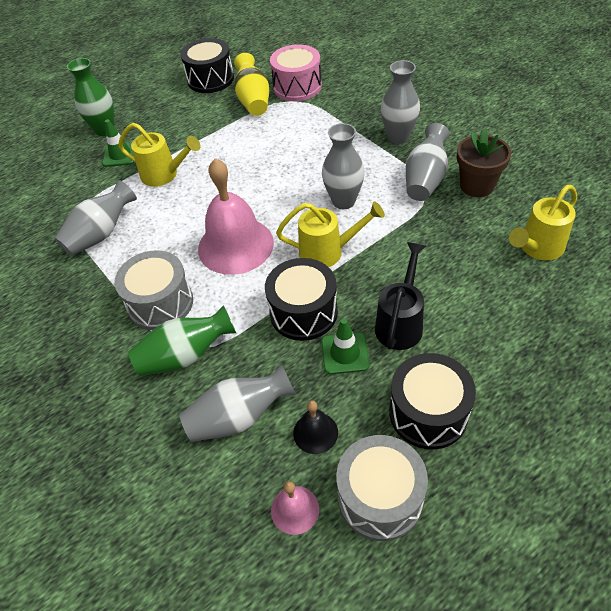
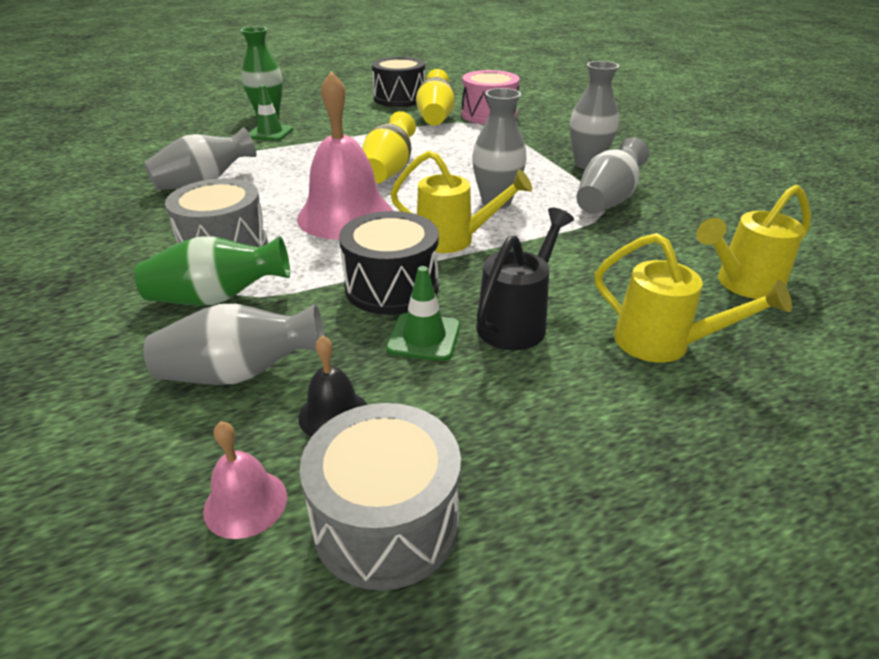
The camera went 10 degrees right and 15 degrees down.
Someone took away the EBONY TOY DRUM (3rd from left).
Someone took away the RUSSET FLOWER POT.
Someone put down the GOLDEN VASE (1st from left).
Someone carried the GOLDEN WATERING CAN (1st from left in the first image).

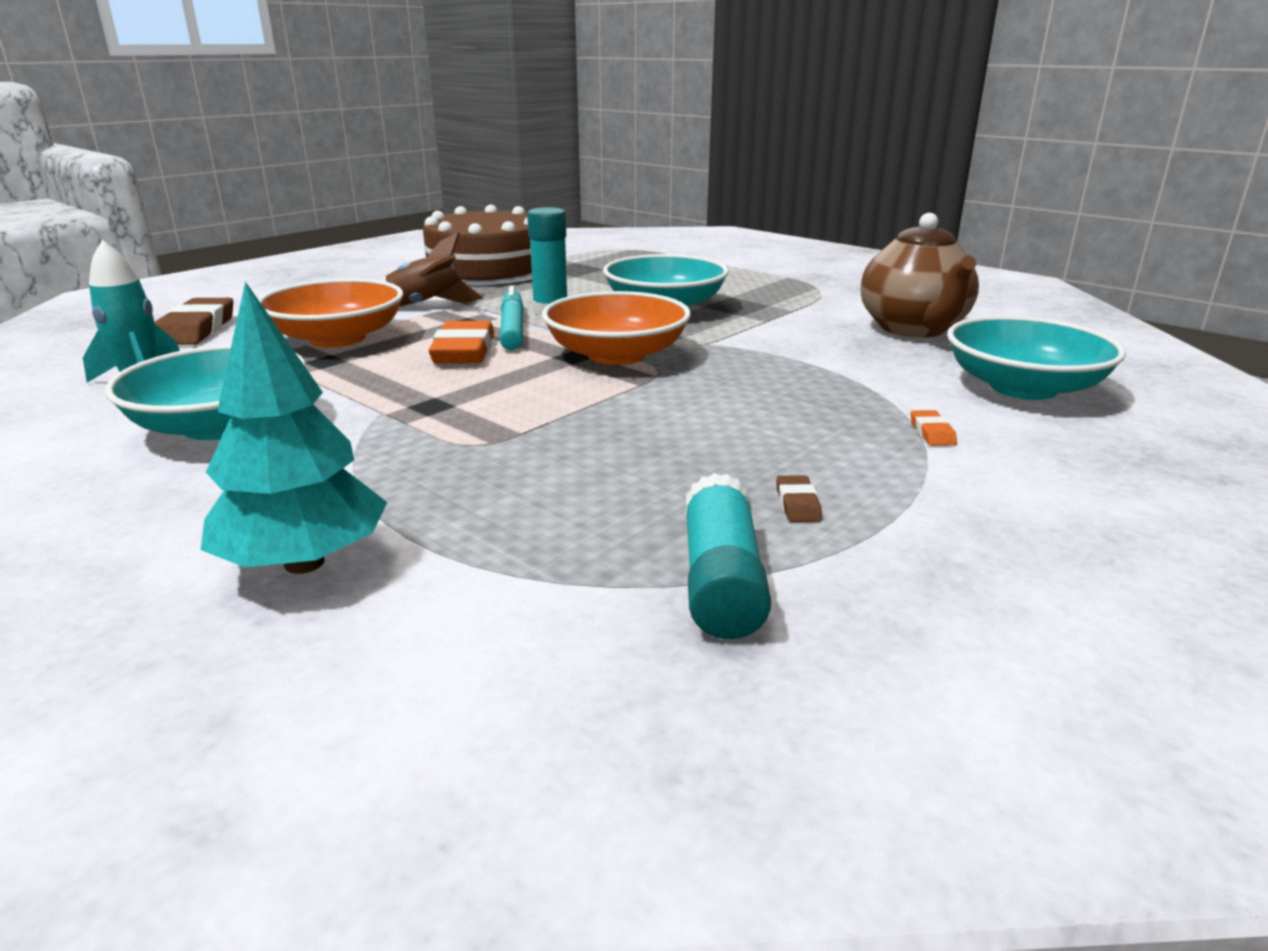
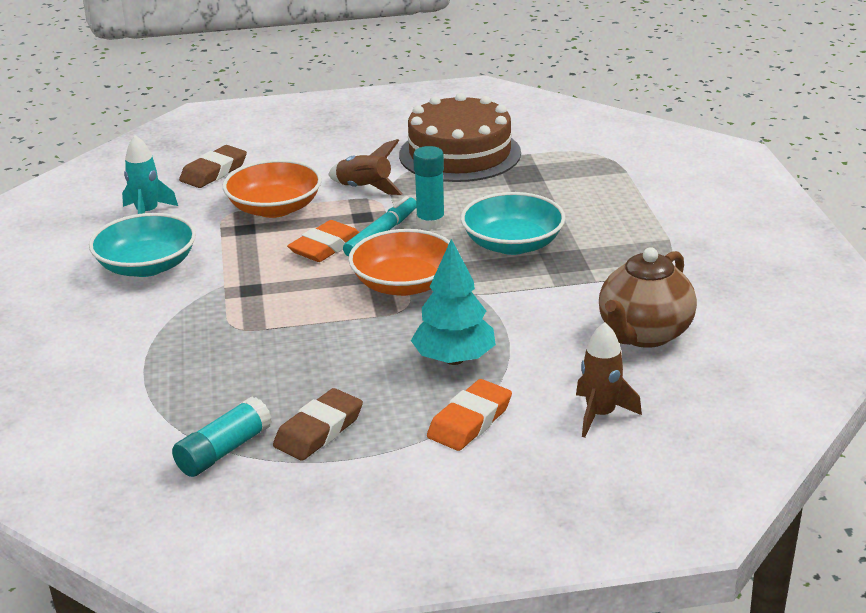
The camera went 40 degrees right and 5 degrees up.
Someone carried the TEAL TOY TREE.
Someone swapped the TEAL BOWL (3rd from left) for the RUSSET ROCKET (2nd from left).
Someone scaled the RUSSET GUM ERASER (2nd from left) by 2.19.
Someone scaled the ORANGE-COLOURED GUM ERASER (2nd from left) by 2.19.

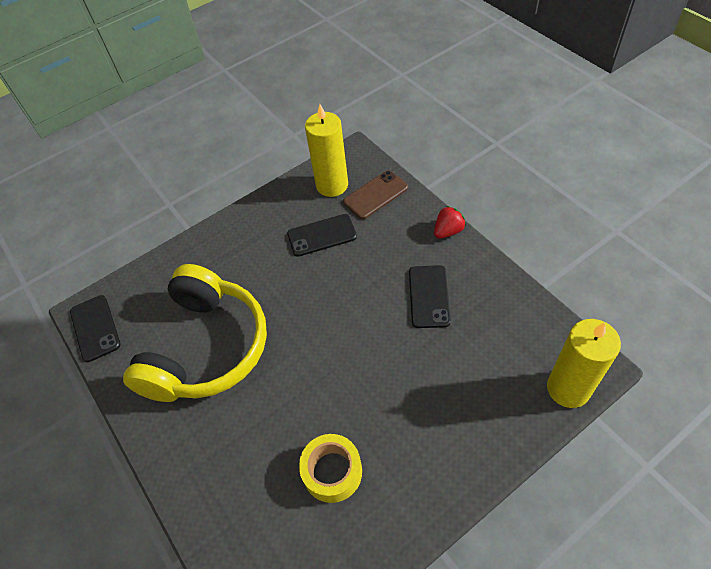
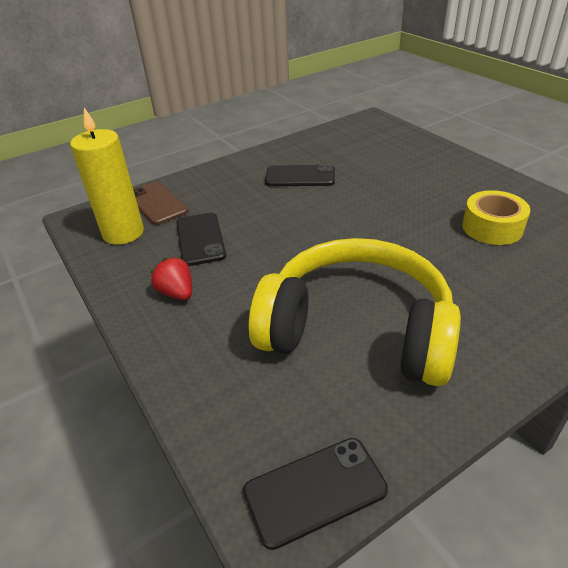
The camera went 90 degrees left and 15 degrees down.
Someone took away the GOLDEN WAX CANDLE (2nd from left).
Someone carried the CRIMSON TOY STRAWBERRY.

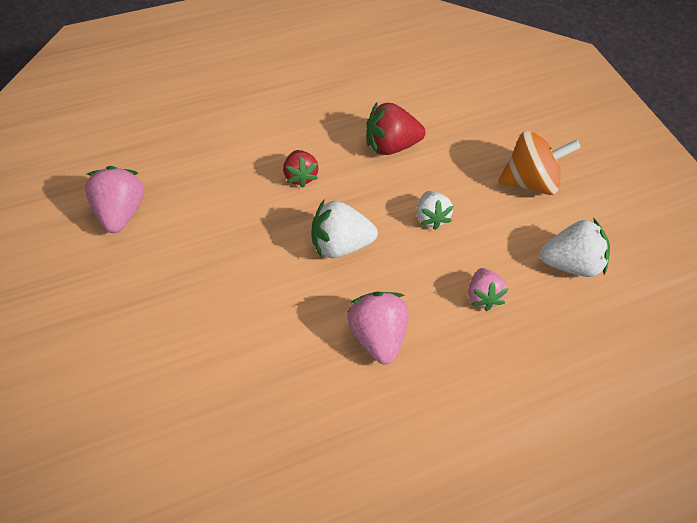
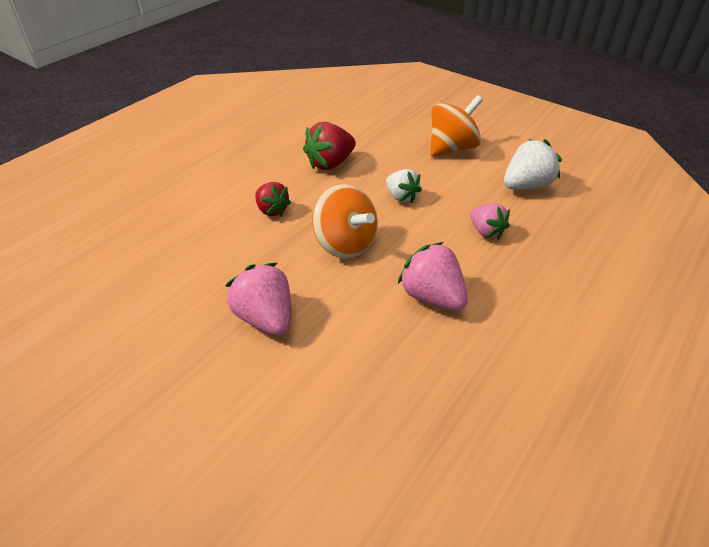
The camera went 25 degrees left and 10 degrees down.
Someone carried the PINK TOY STRAWBERRY (1st from left).
Someone swapped the WHITE TOY STRAWBERRY (1st from left) for the ORANGE-COLOURED WHIRLIGIG (1st from left).

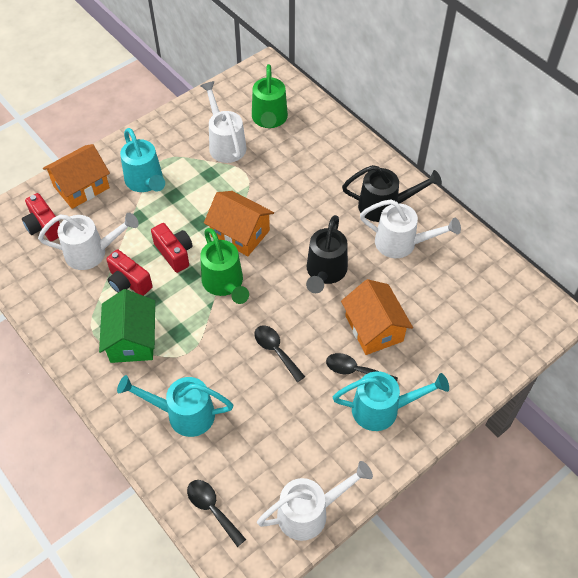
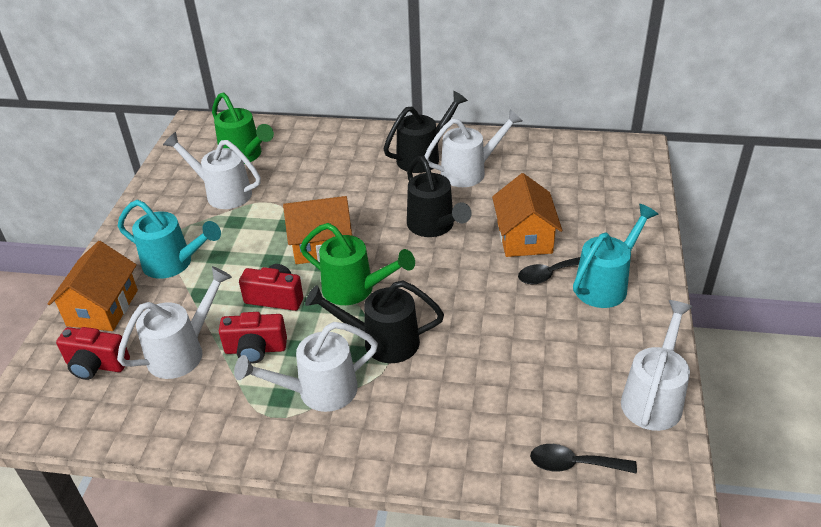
The camera went 40 degrees left and 15 degrees down.
Someone took away the TEAL WATERING CAN (2nd from left).
Someone took away the EBONY SPOON (2nd from left).
Someone put down the EBONY WATERING CAN (1st from left).
Someone swapped the GREEN TOY HOUSE for the WHITE WATERING CAN (3rd from left).
Someone rotated the ORANGE-COLOURED TOY HOUSE (3rd from left) by 60 degrees clockwise.

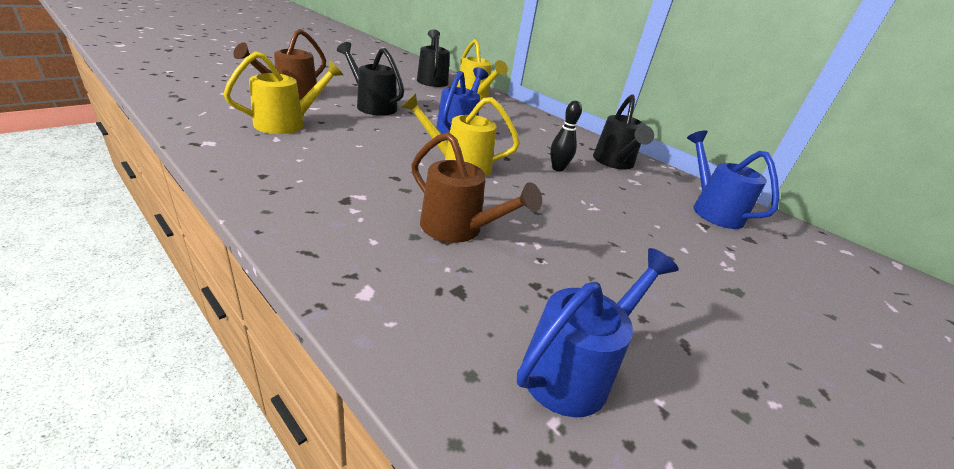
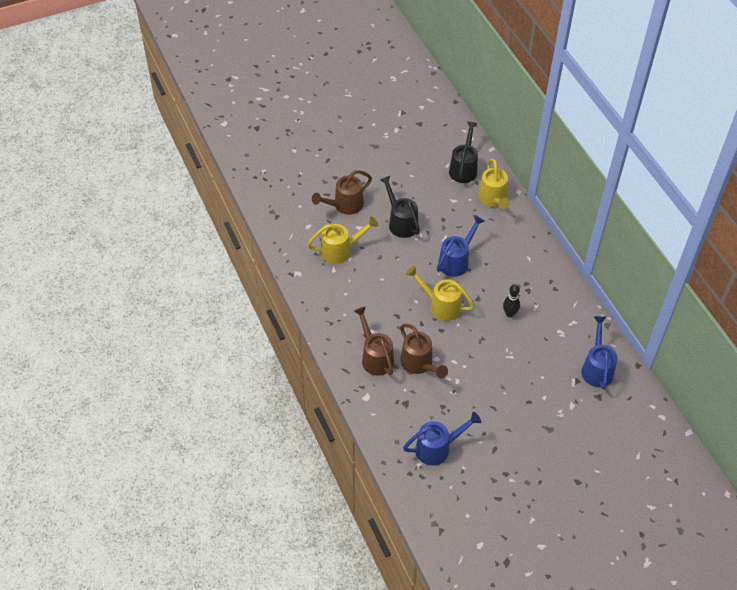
The camera went 25 degrees right and 20 degrees up.
Someone took away the EBONY WATERING CAN (3rd from left).
Someone put down the RUSSET WATERING CAN (2nd from left).

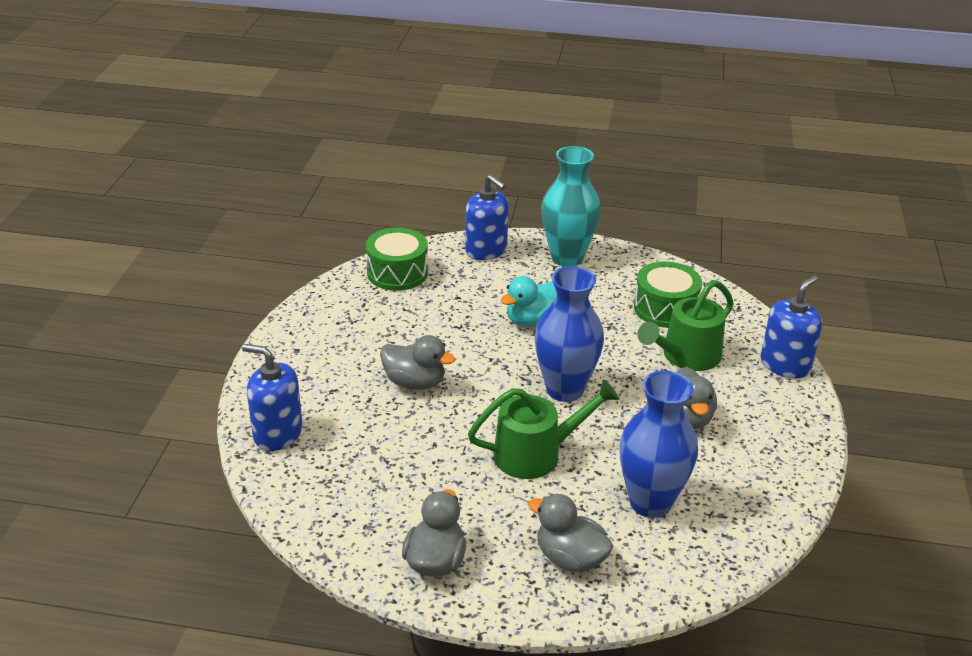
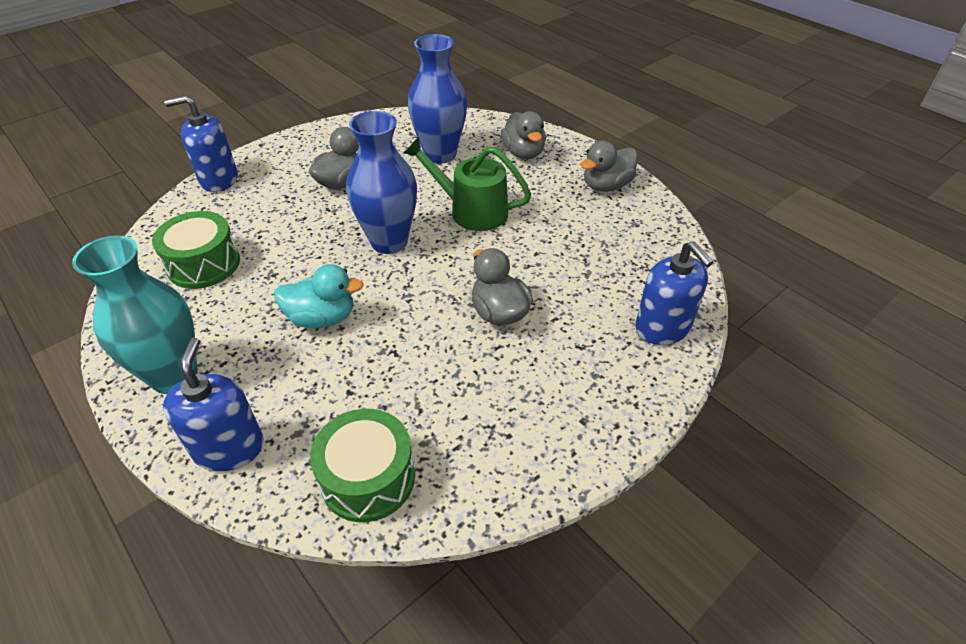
The camera went 140 degrees left and 10 degrees up.
Someone took away the GREEN WATERING CAN (2nd from left).

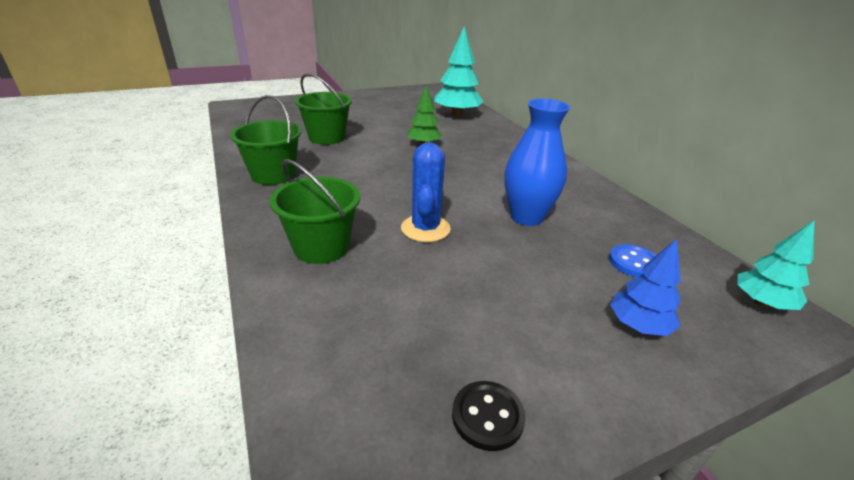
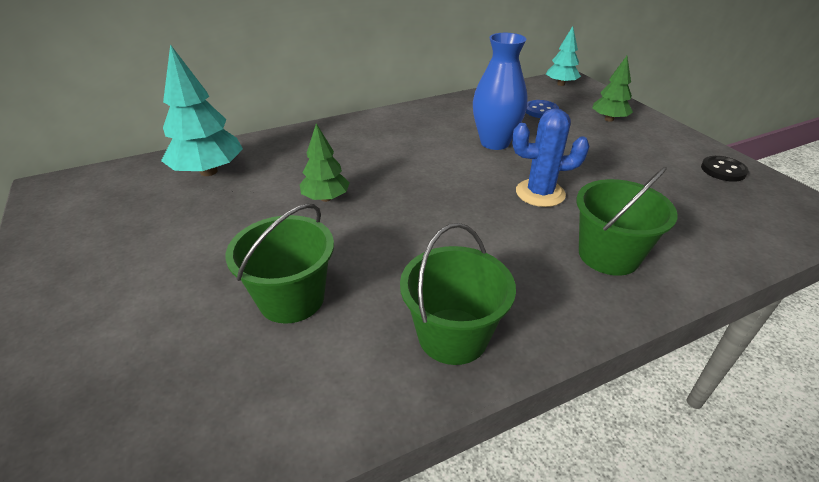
The camera went 90 degrees left and 5 degrees up.
Someone repainted the ROYAL BLUE TOY TREE, which became the GREEN TOY TREE (2nd from left).

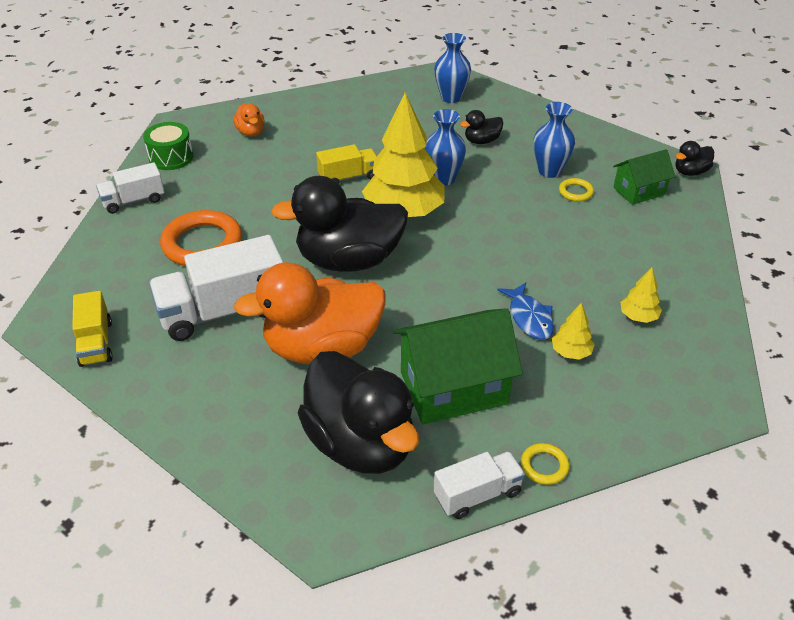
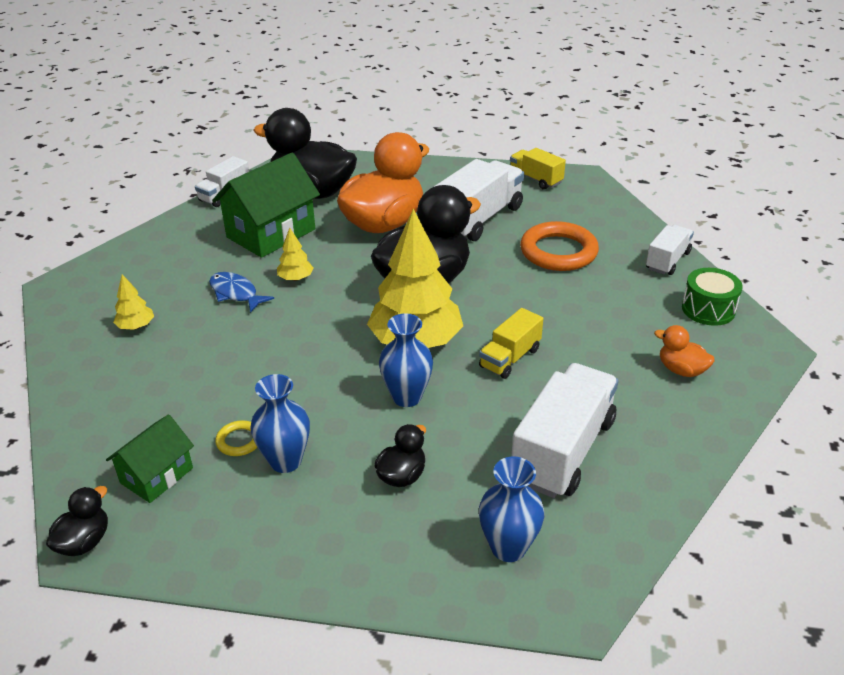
The camera went 150 degrees right and 5 degrees down.
Someone took away the GOLDEN HOOP (1st from left).
Someone put down the WHITE LORRY (3rd from left).
Someone carried the GOLDEN TOY TREE (2nd from left).

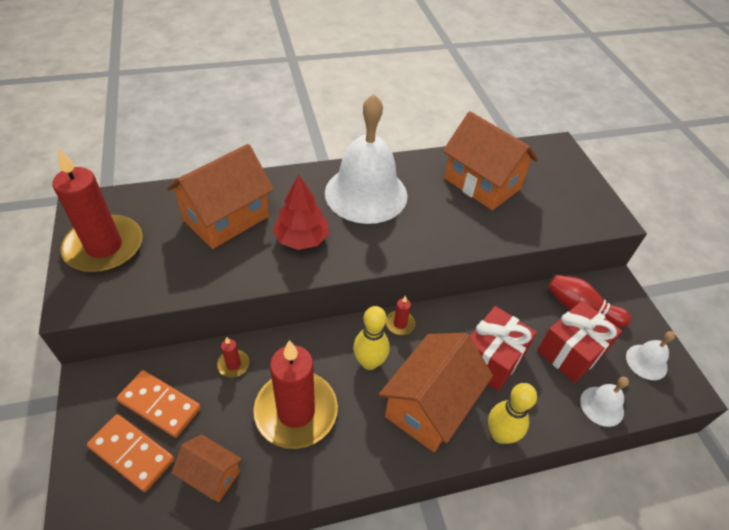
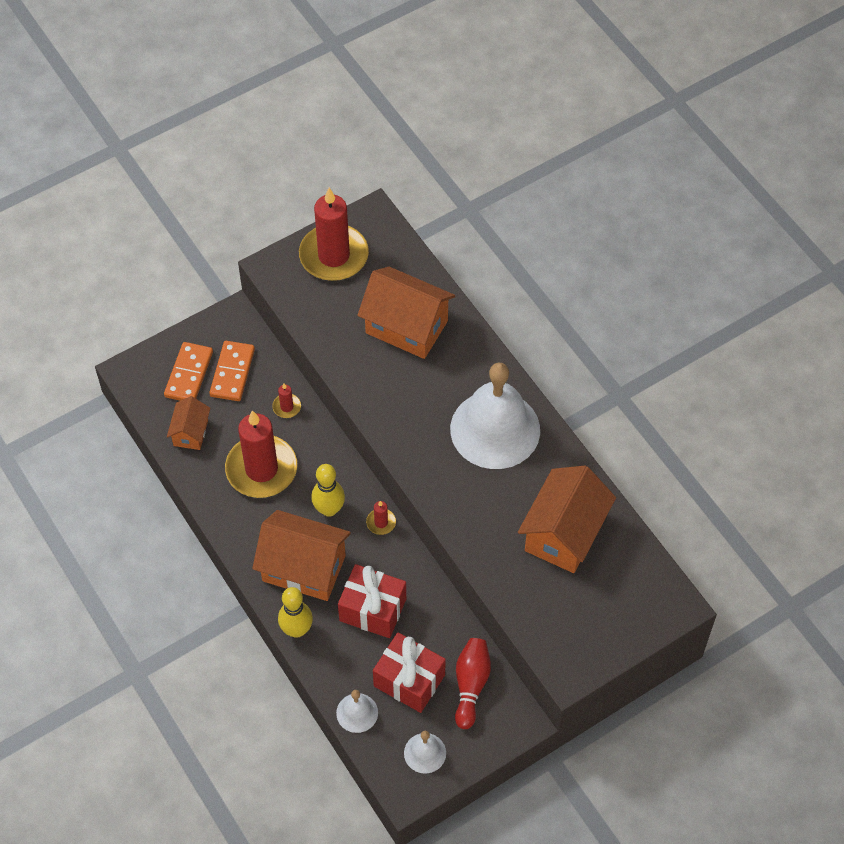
The camera went 75 degrees right and 10 degrees up.
Someone took away the CRIMSON TOY TREE.

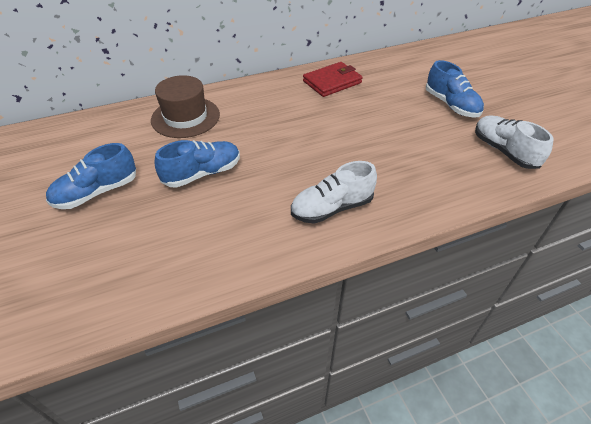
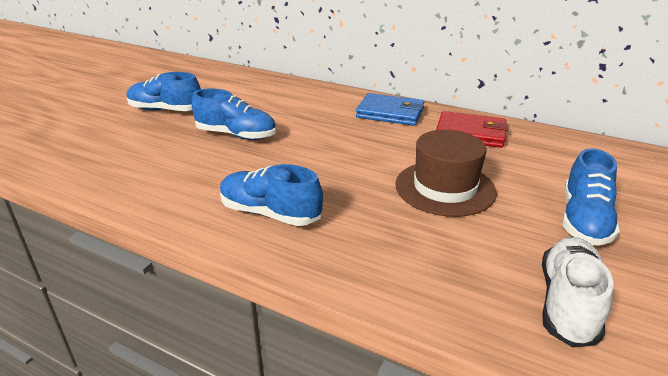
The camera went 50 degrees right and 15 degrees down.
Someone put down the ROYAL BLUE WALLET.
Someone carried the RUSSET TALL HAT.
Someone repainted the WHITE SNEAKER (1st from left), which became the ROYAL BLUE SNEAKER (3rd from left).

